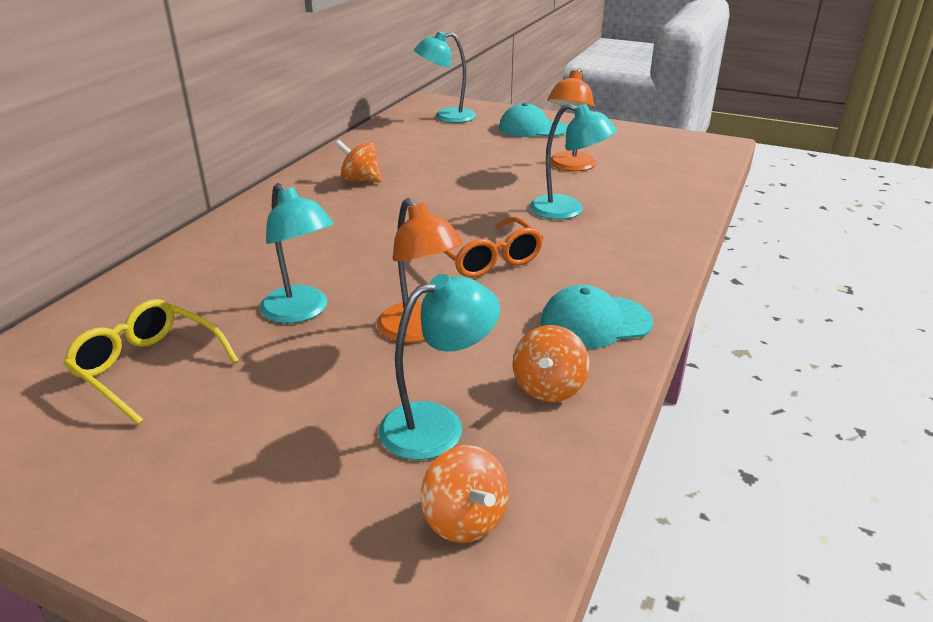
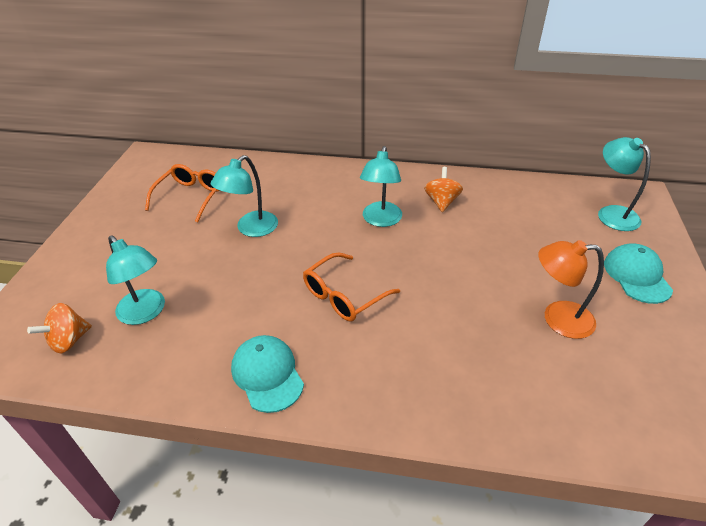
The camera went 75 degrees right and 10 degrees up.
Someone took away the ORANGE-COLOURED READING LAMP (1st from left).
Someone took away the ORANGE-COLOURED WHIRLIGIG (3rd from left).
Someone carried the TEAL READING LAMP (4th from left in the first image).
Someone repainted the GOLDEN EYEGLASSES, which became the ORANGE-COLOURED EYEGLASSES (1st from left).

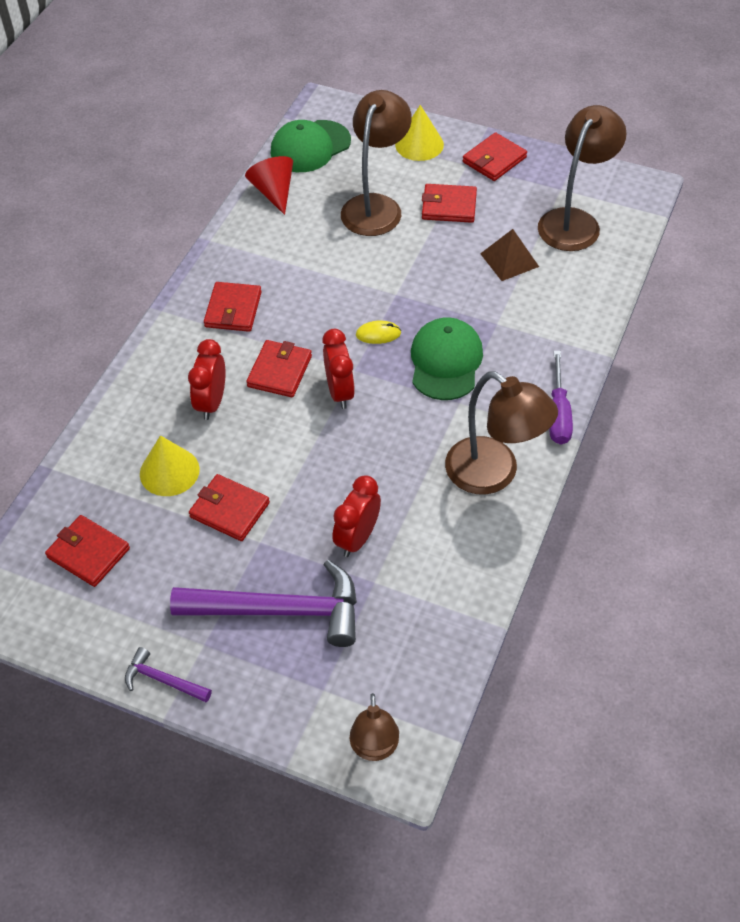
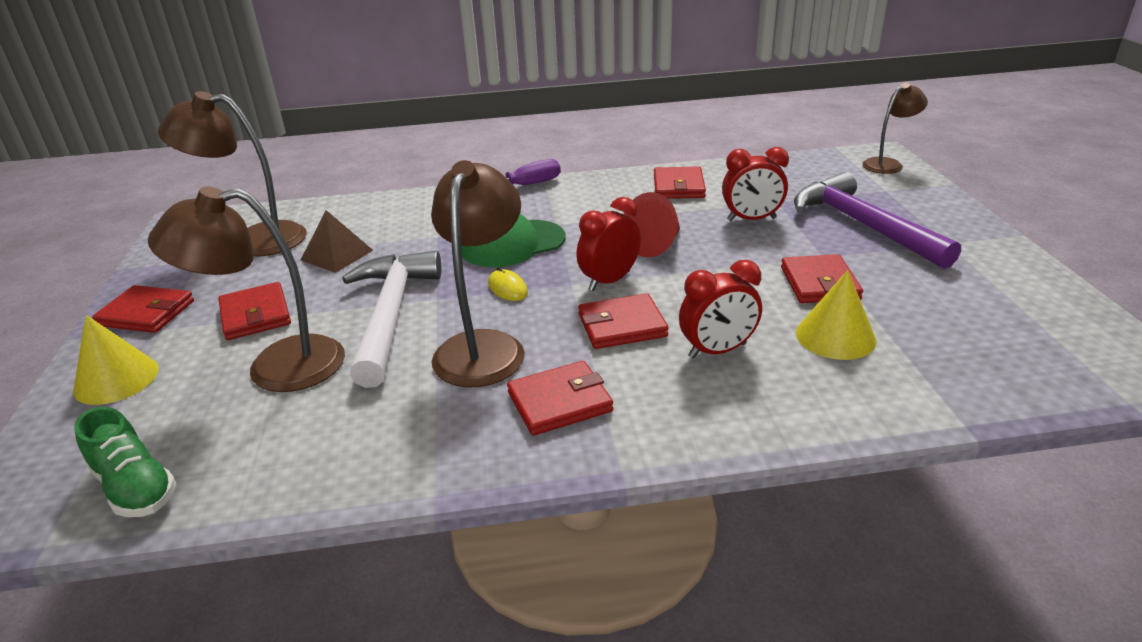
The camera went 120 degrees left and 20 degrees down.
Someone took away the PURPLE CLAW HAMMER (1st from left).
Someone put down the WHITE CLAW HAMMER.
Someone carried the CRIMSON WALLET (1st from left in the first image).
Someone carried the CRIMSON CONE SHAPE.
Someone carried the RUSSET READING LAMP (3rd from left).
Someone swapped the GREEN CAP (1st from left) for the GREEN SNEAKER.

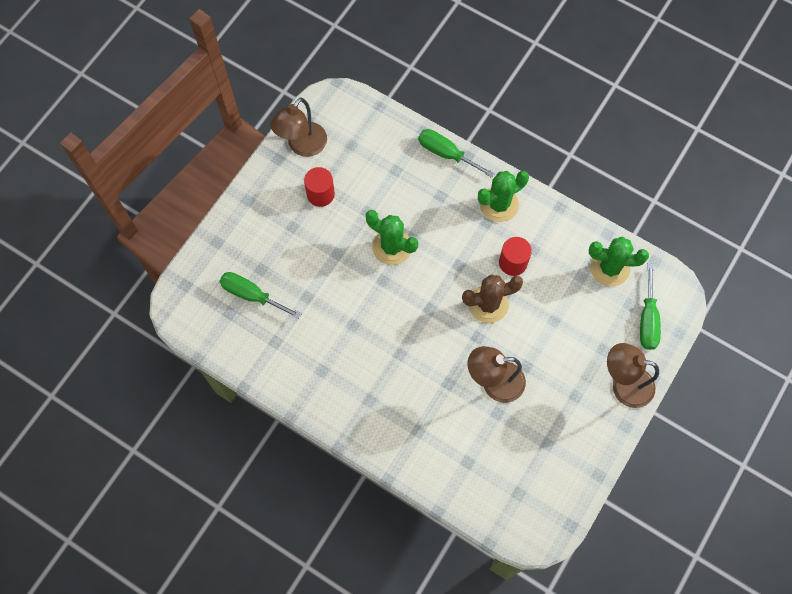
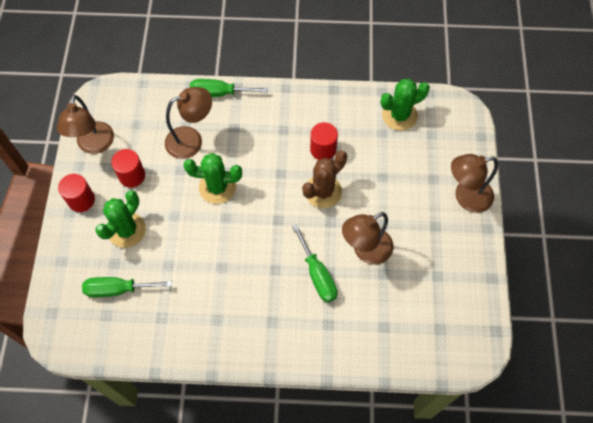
The camera went 30 degrees left and 5 degrees down.
Someone put down the CRIMSON CYLINDER SHAPE (1st from left).
Someone put down the RUSSET READING LAMP (2nd from left).
Someone carried the GREEN PRICKLY PLANT (2nd from left in the first image).
Someone carried the GREEN HAND SCREWDRIVER (3rd from left).

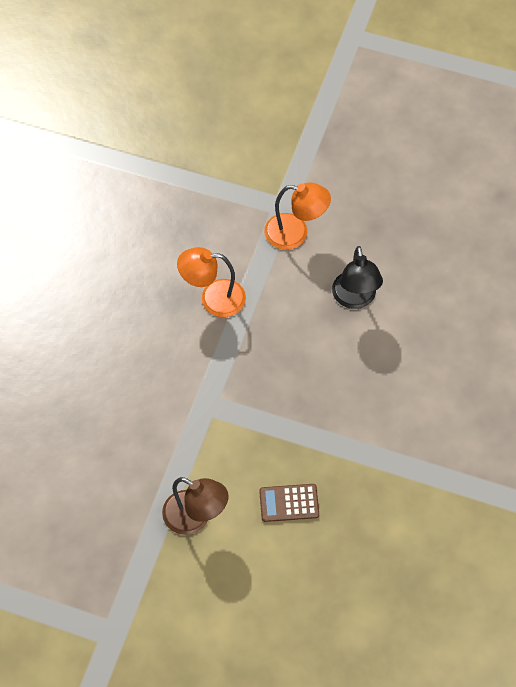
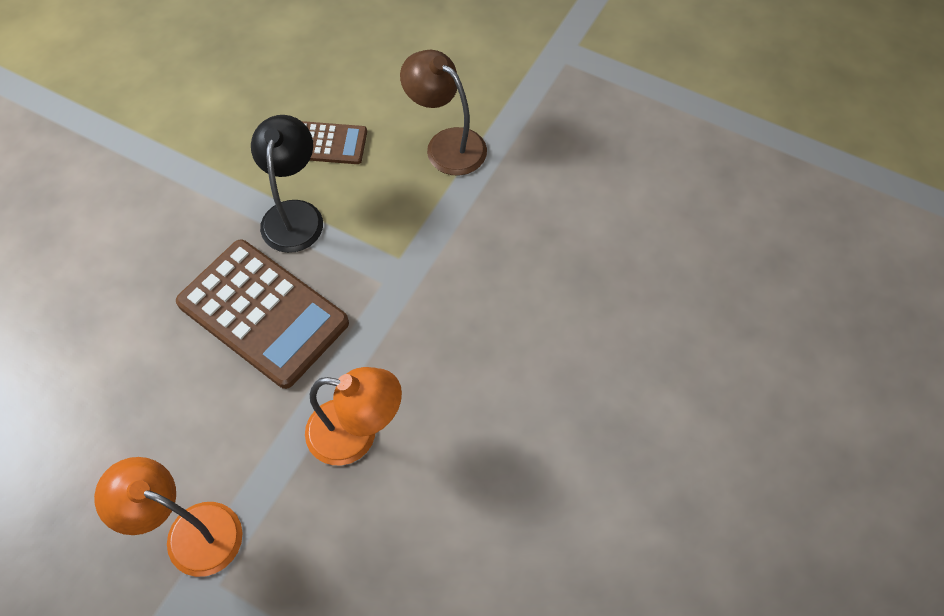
The camera went 170 degrees left and 0 degrees up.
Someone put down the RUSSET POCKET CALCULATOR (1st from left).
Someone carried the EBONY READING LAMP.

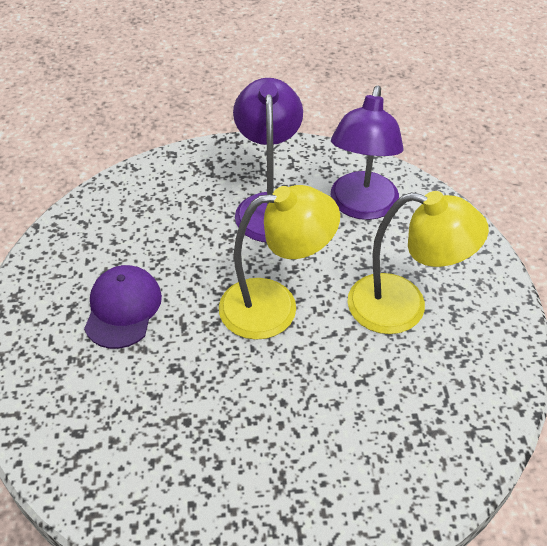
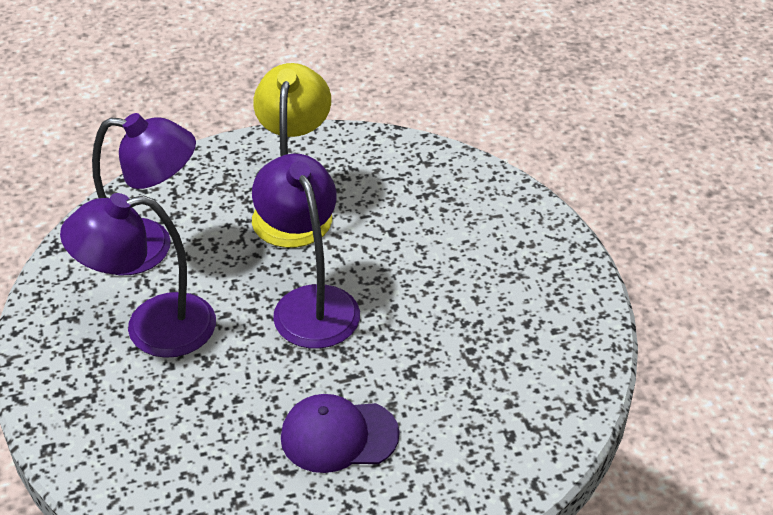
The camera went 100 degrees left and 5 degrees down.
Someone repainted the GOLDEN READING LAMP (1st from left), which became the PURPLE READING LAMP (3rd from left).

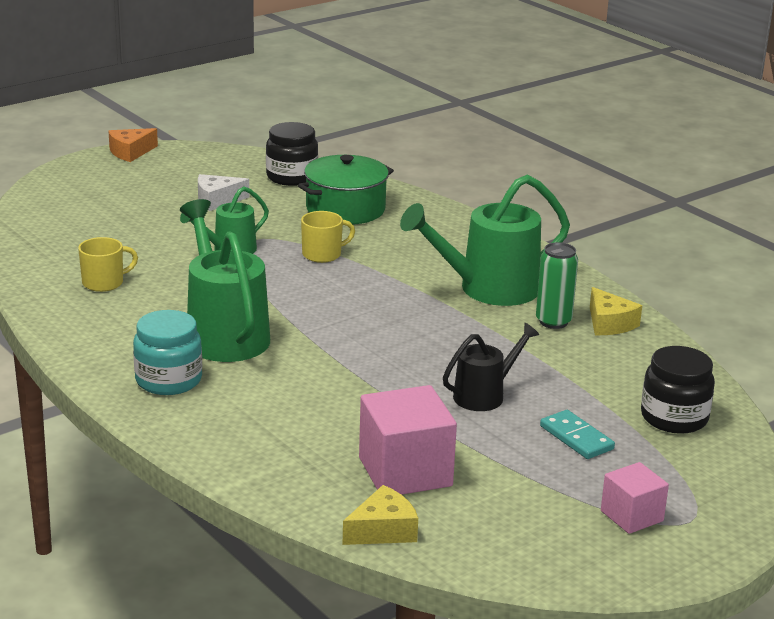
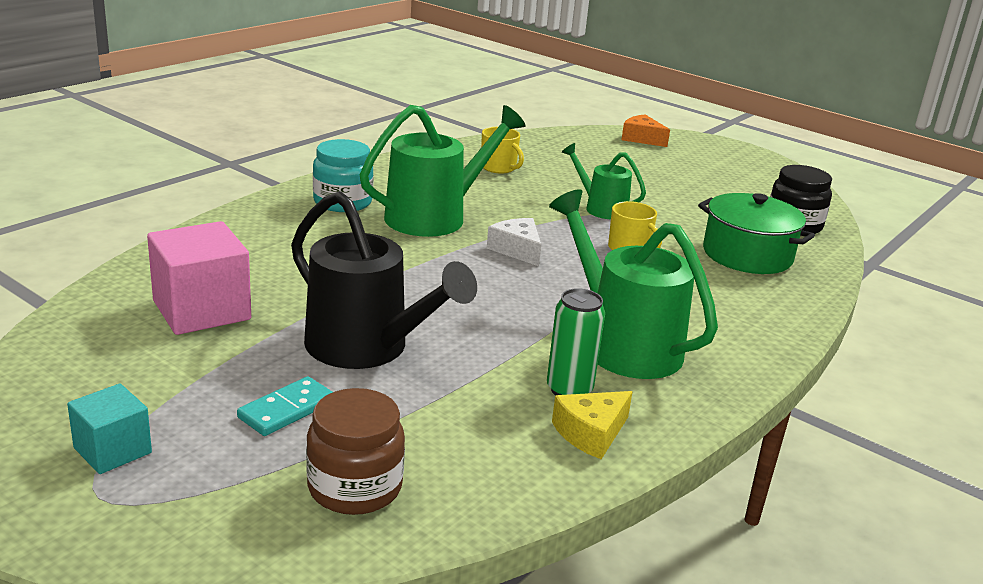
The camera went 75 degrees right and 0 degrees up.
Someone took away the GOLDEN PIECE OF CHEESE (1st from left).
Someone carried the ORANGE-COLOURED PIECE OF CHEESE.
Someone carried the WHITE PIECE OF CHEESE.
Someone repainted the PINK CUBE (2nd from left), which became the TEAL CUBE.
Someone repainted the EBONY PRESERVE JAR (2nd from left), which became the RUSSET PRESERVE JAR.
Someone scaled the EBONY WATERING CAN by 1.77.

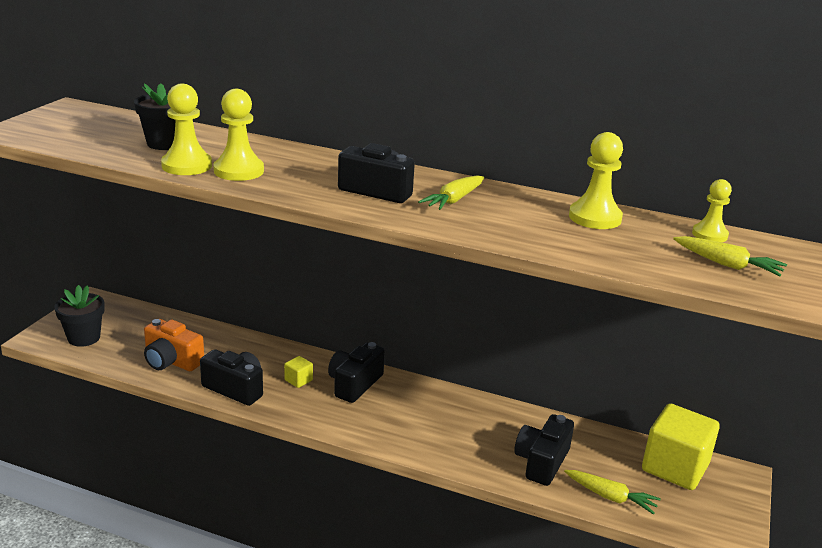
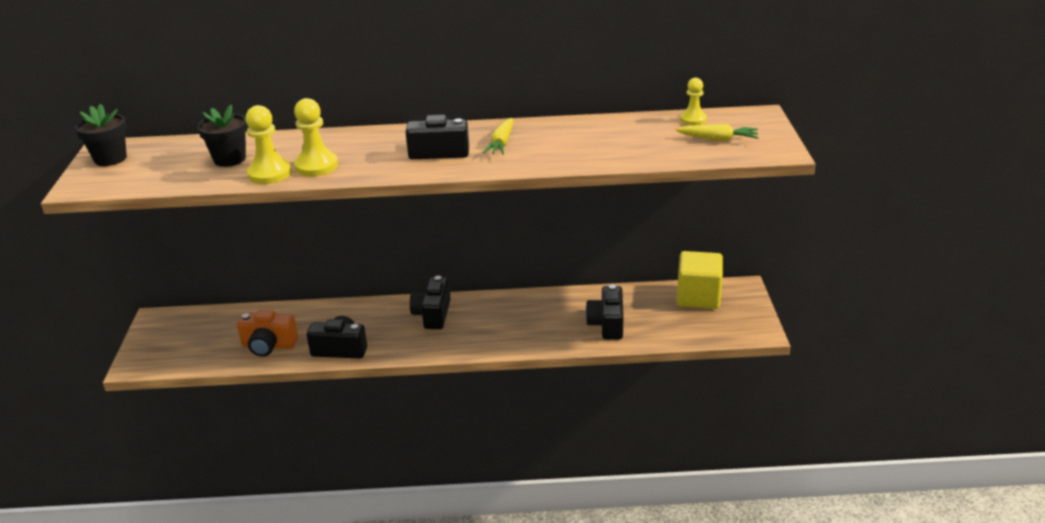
The camera went 20 degrees left and 5 degrees up.
Someone took away the GOLDEN CUBE (1st from left).
Someone took away the GOLDEN TOY CARROT (2nd from left).
Someone took away the GOLDEN GAME PAWN (3rd from left).
Someone carried the EBONY FLOWER POT (1st from left).

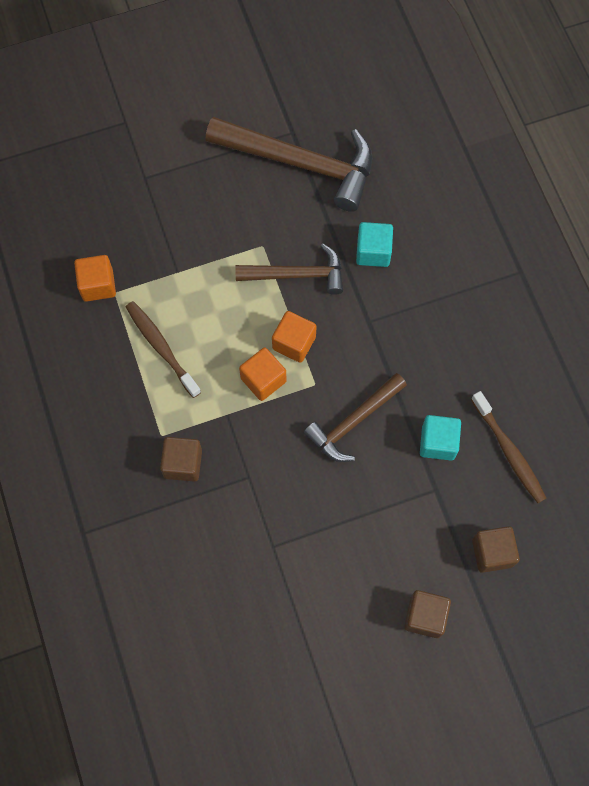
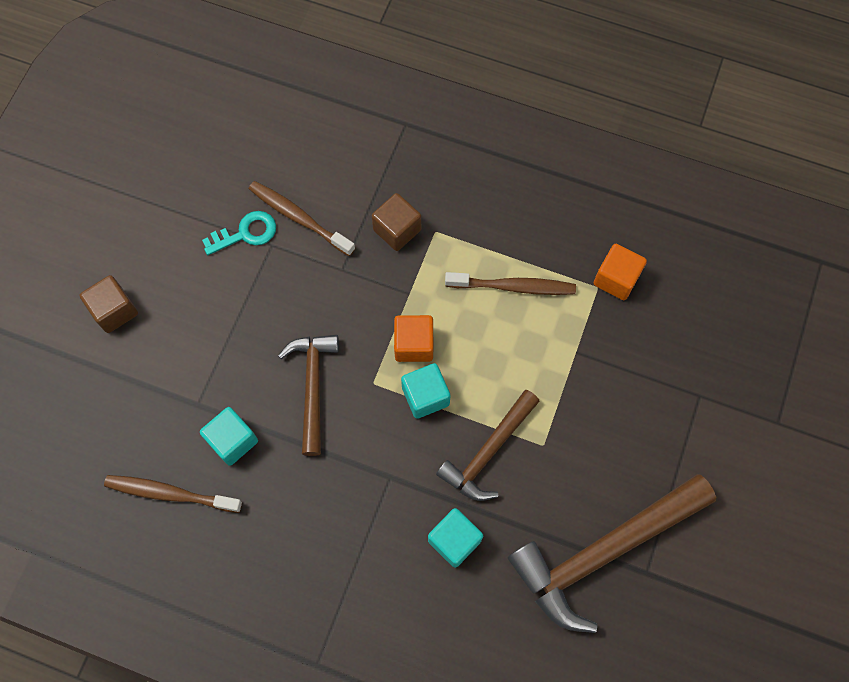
The camera went 130 degrees right and 0 degrees up.
Someone took away the RUSSET CUBE (3rd from left).
Someone put down the TEAL KEY.
Someone put down the RUSSET DENTAL BRUSH (2nd from left).
Someone repainted the ORANGE-COLOURED CUBE (3rd from left), which became the TEAL CUBE (2nd from left).

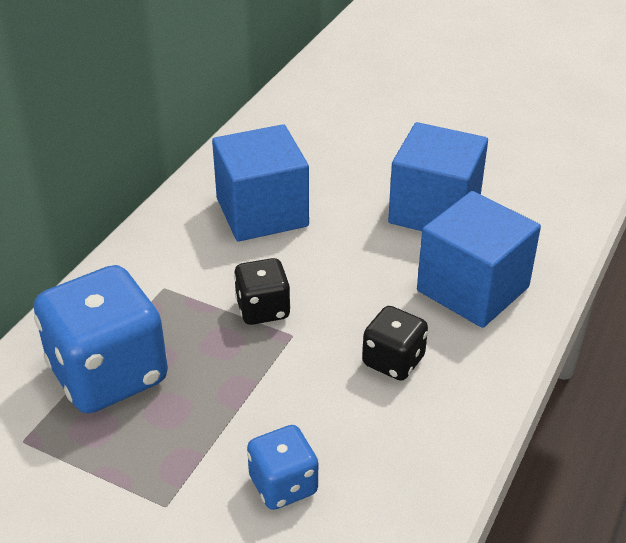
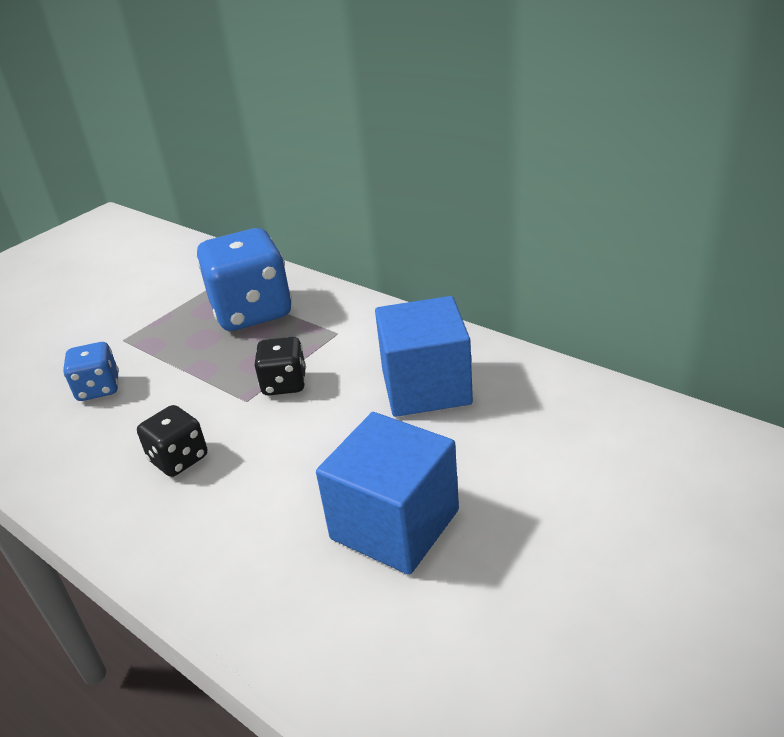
The camera went 105 degrees right and 5 degrees down.
Someone took away the ROYAL BLUE CUBE (3rd from left).

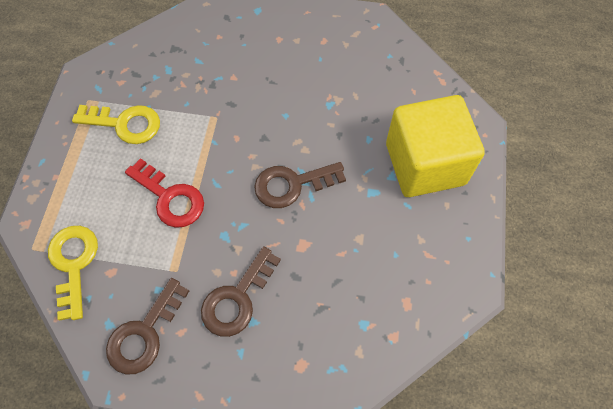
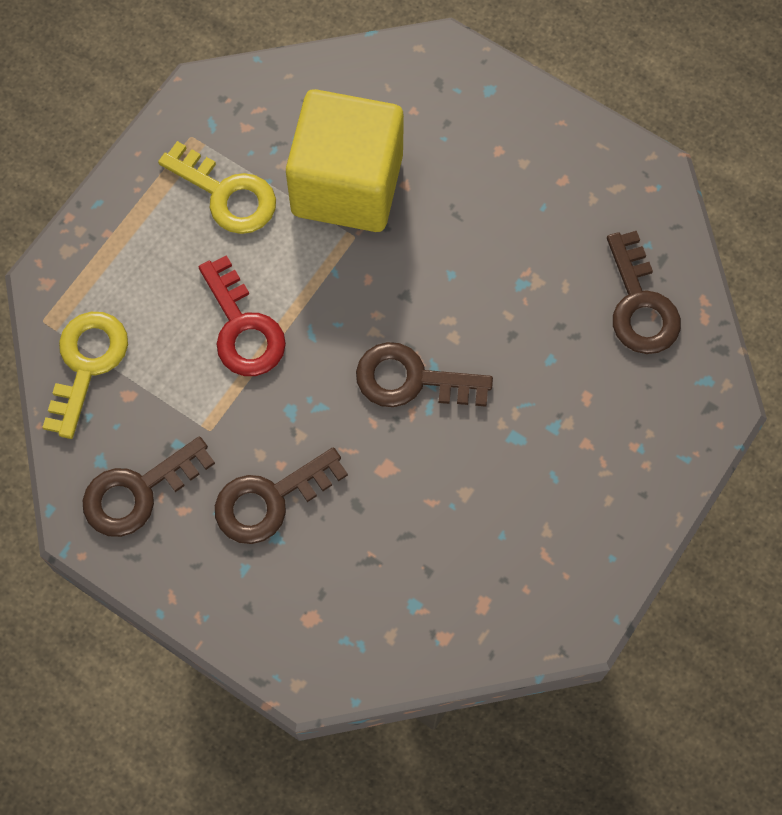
The camera went 25 degrees right and 5 degrees up.
Someone put down the RUSSET KEY (4th from left).
Someone carried the GOLDEN CUBE.

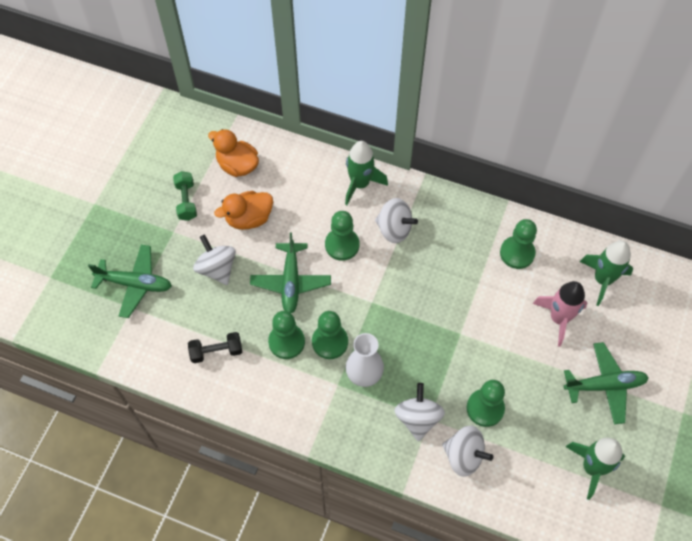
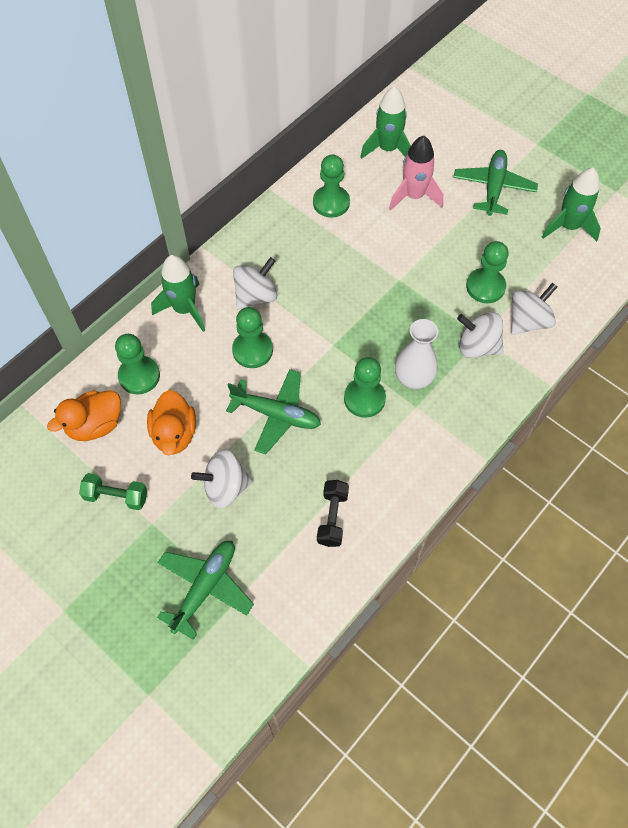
The camera went 70 degrees left and 0 degrees up.
Someone carried the GREEN GAME PAWN (1st from left).

